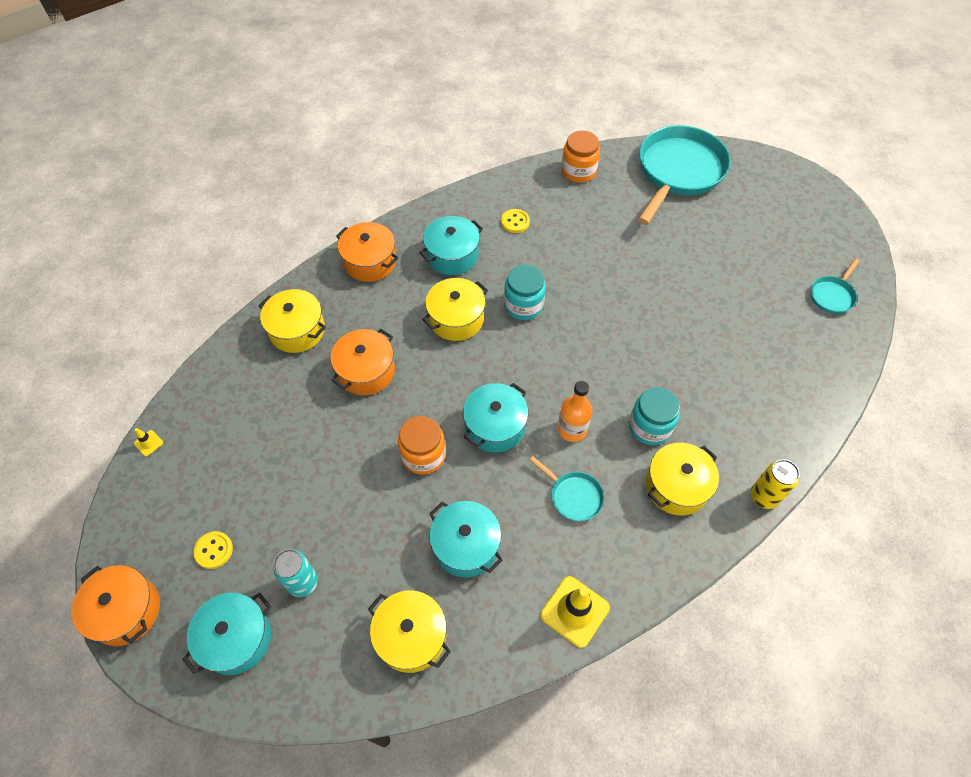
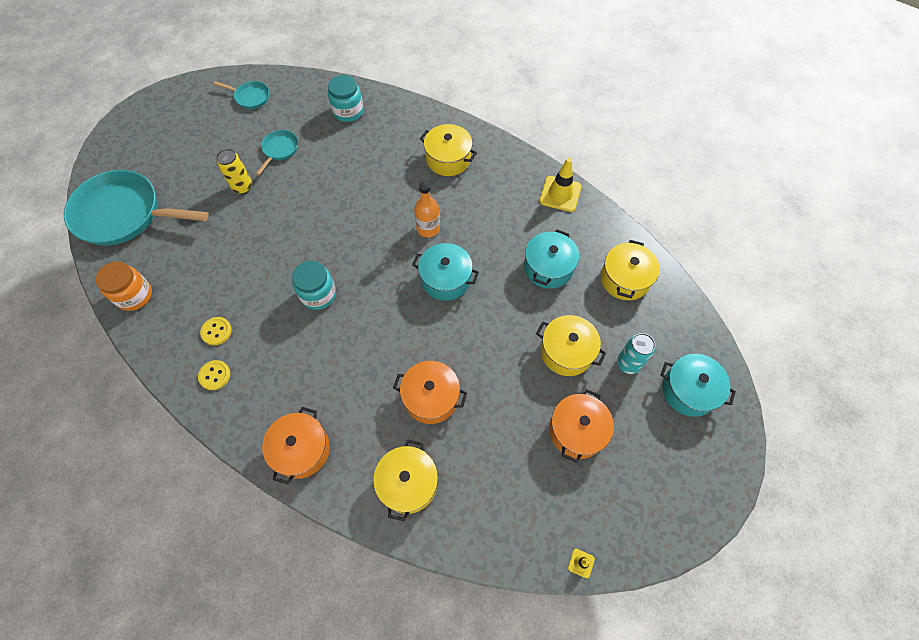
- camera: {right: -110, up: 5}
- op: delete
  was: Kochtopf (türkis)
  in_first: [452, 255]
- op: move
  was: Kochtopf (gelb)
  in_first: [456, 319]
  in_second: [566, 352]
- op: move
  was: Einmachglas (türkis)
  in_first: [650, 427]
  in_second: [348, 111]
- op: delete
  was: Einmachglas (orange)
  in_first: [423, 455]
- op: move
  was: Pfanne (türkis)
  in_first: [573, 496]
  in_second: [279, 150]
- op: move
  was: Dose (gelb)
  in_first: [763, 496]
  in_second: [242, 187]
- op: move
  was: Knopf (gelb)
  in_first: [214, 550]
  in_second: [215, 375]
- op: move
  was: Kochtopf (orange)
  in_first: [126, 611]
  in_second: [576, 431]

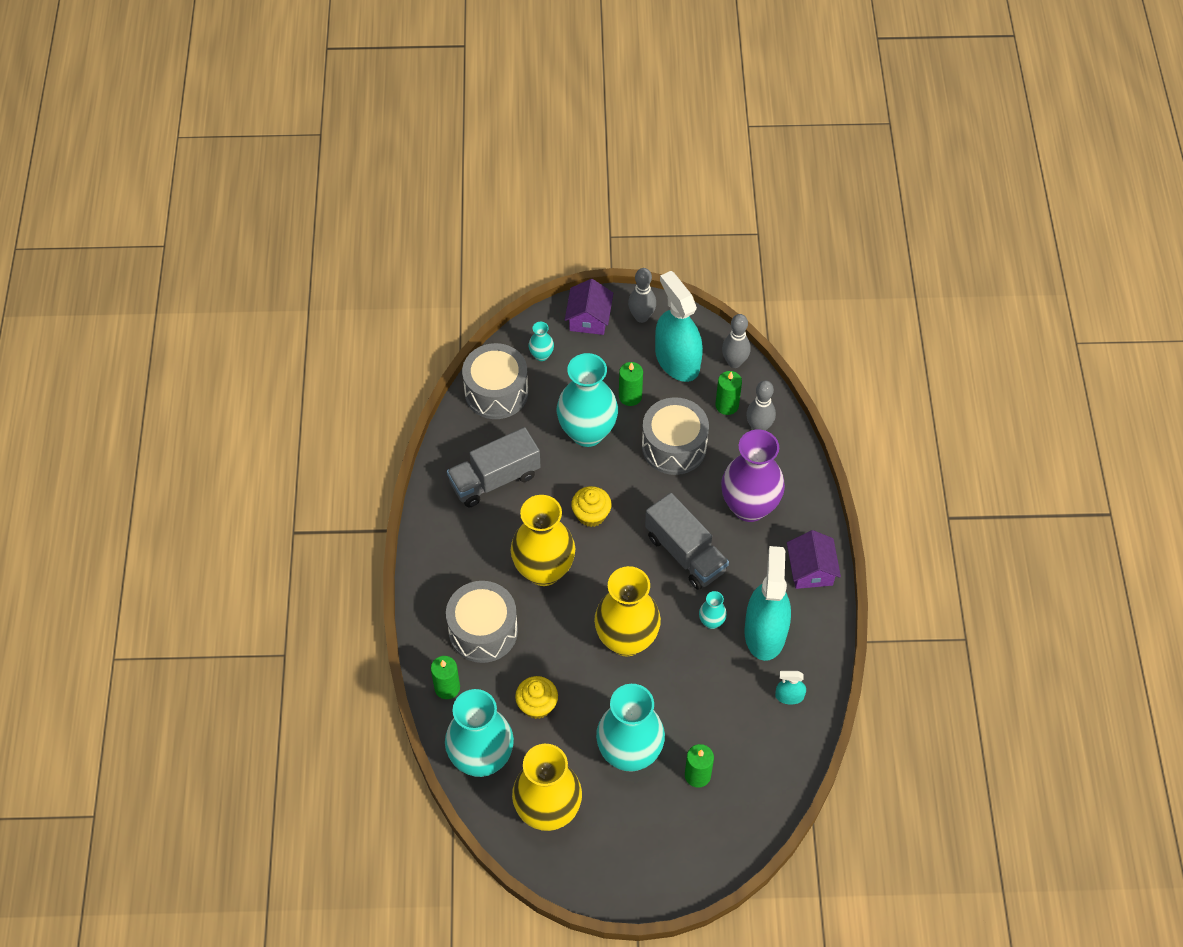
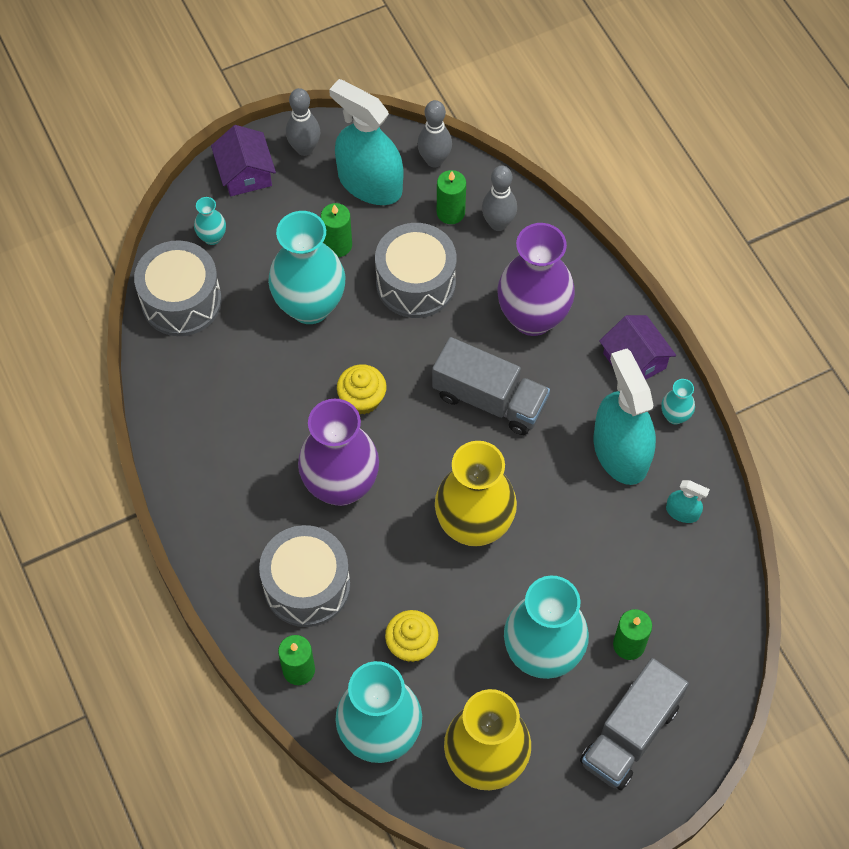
- camera: {right: -25, up: 5}
- op: move
  was: Lastwagen (grau)
  in_first: [494, 479]
  in_second: [630, 734]
- op: recolor
  was: Vase (gelb)
  now: Vase (lila)
  in_first: [544, 570]
  in_second: [341, 485]
- op: move
  was: Vase (türkis)
  in_first: [711, 622]
  in_second: [675, 416]
- op: rotate
  was: Sprühflasche (türkis)
  in_first: [789, 696]
  in_second: [682, 512]
  clockwise: -135

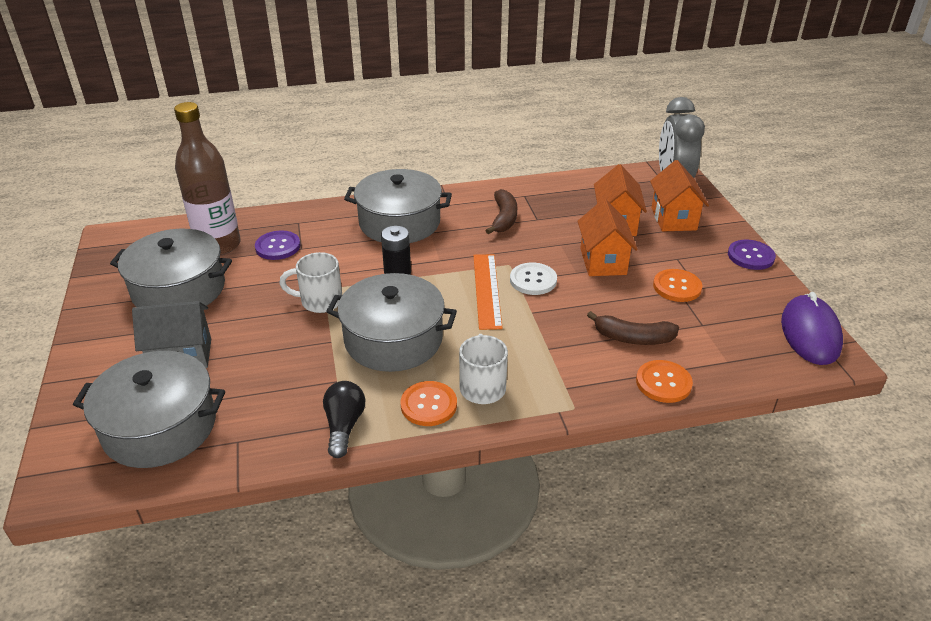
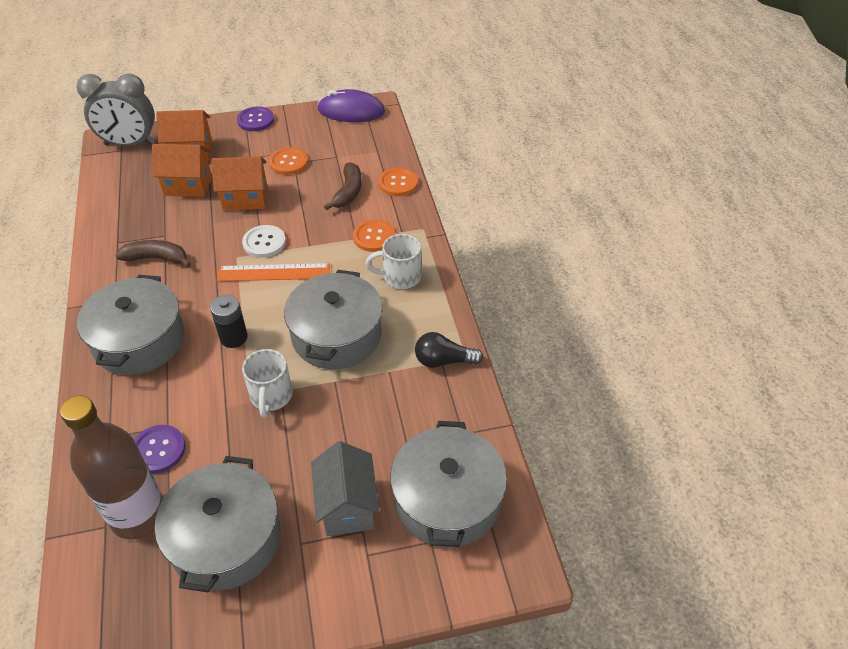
- camera: {right: -90, up: 10}
- op: move
  was: Knopf (orange)
  in_first: [428, 405]
  in_second: [374, 237]

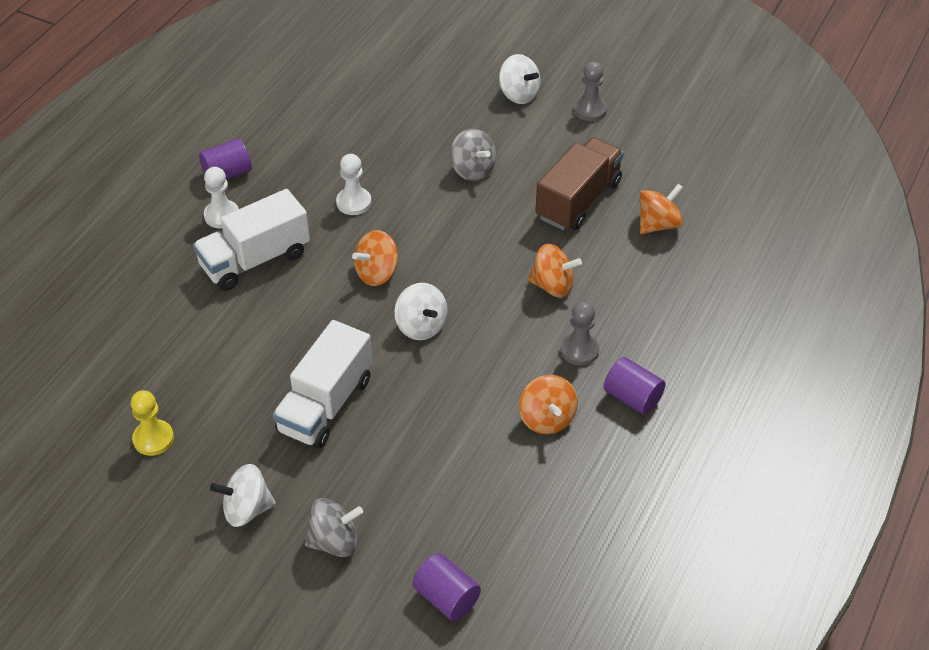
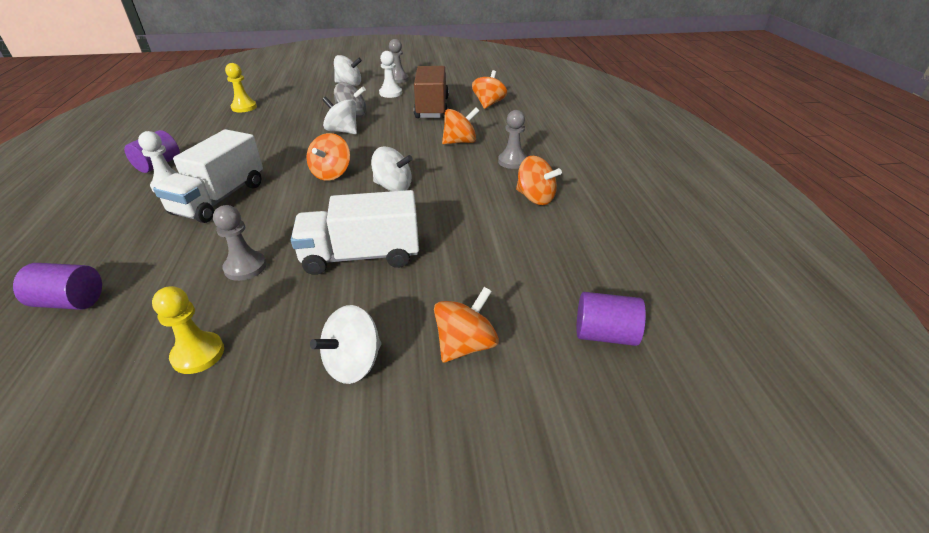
- camera: {right: -35, up: -10}
- op: move
  was: Bauer (weiß)
  in_first: [354, 202]
  in_second: [390, 93]
- op: rotate
  was: Lastwagen (weiß)
  in_first: [325, 405]
  in_second: [361, 256]
  clockwise: 90
- op: move
  was: Vollzylinder (lila)
  in_first: [632, 397]
  in_second: [70, 301]
- op: recolor
  was: Kreisel (grau)
  now: Kreisel (orange)
  in_first: [334, 541]
  in_second: [465, 345]
- op: insert
  now: Bauer (gelb)
  in_second: [244, 107]
- op: insert
  now: Kreisel (weiß)
  in_second: [342, 131]
- op: insert
  now: Bauer (grau)
  in_second: [245, 267]

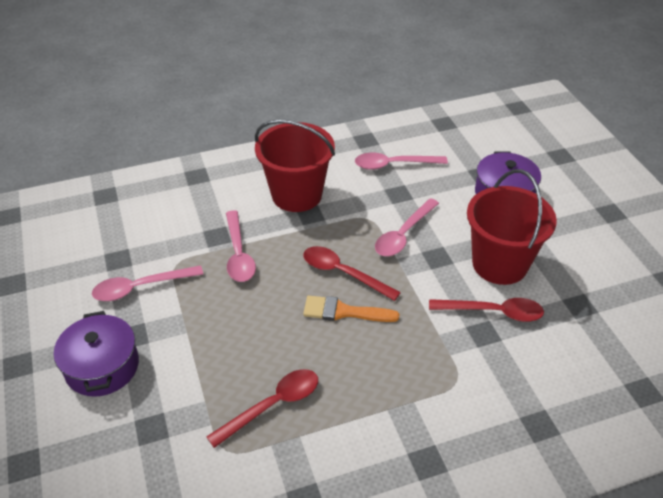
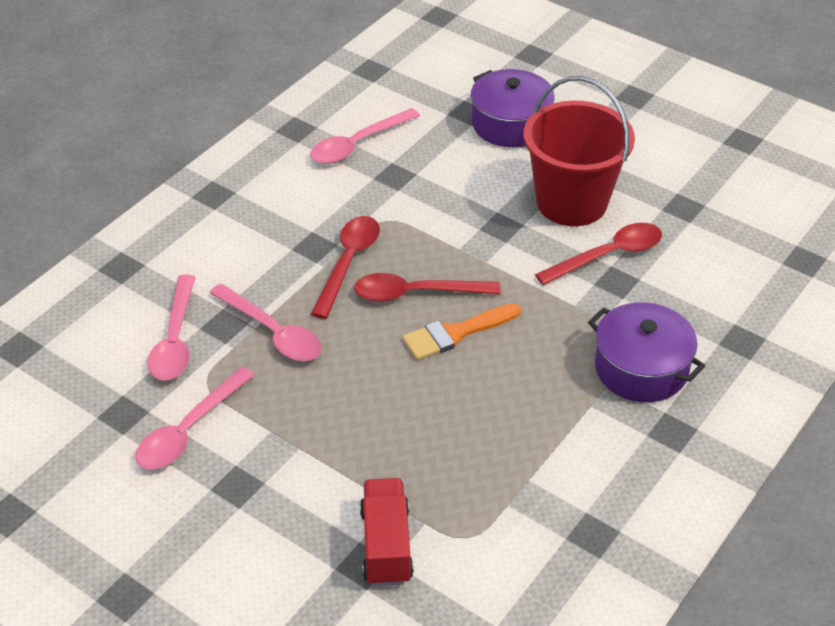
- camera: {right: -35, up: 0}
- op: delete
  was: Eimer (rot)
  in_first: [296, 195]
- op: move
  was: Löffel (rosa)
  in_first: [403, 235]
  in_second: [175, 340]
- op: move
  was: Kochtopf (lila)
  in_first: [102, 366]
  in_second: [641, 368]
- op: move
  was: Löffel (rot)
  in_first: [273, 405]
  in_second: [348, 263]
- op: insert
  now: Lastwagen (rot)
  in_second: [386, 545]

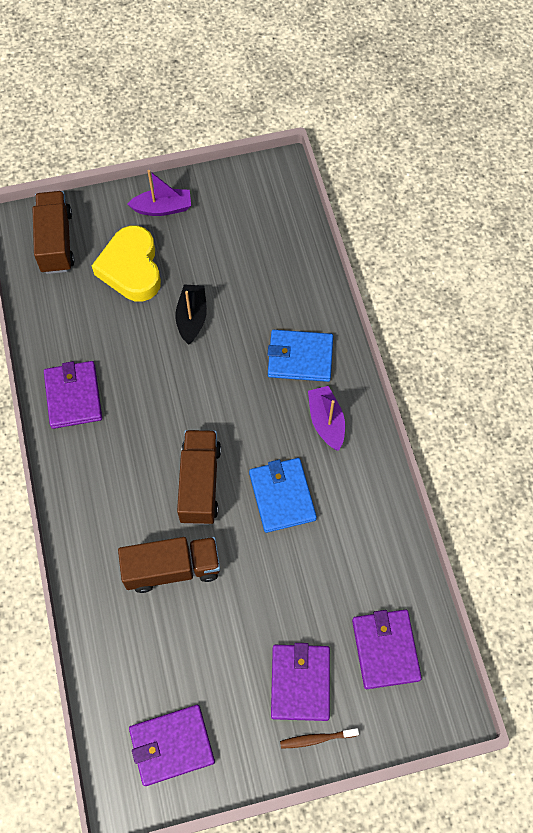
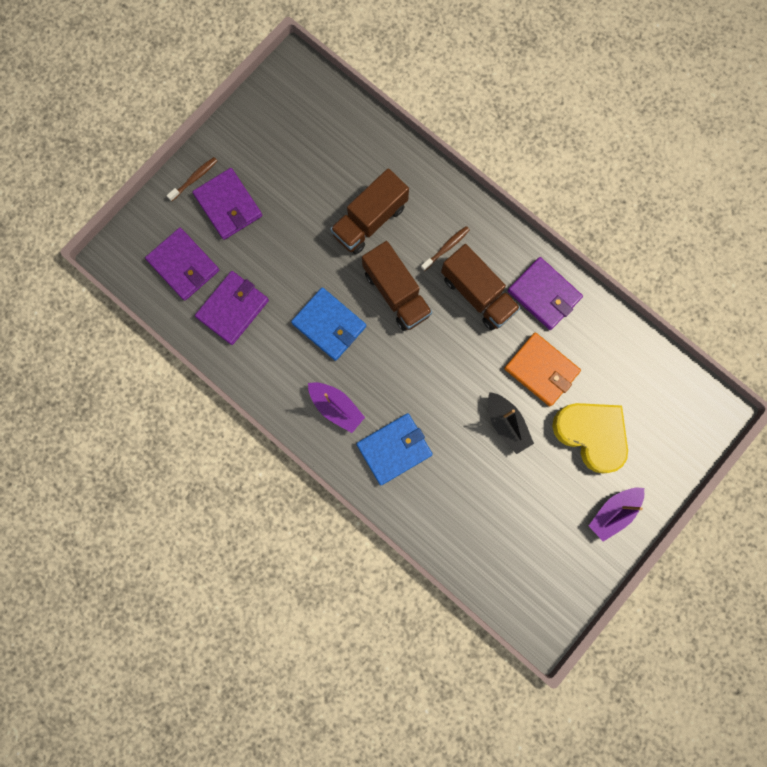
- camera: {right: 145, up: 15}
- op: move
  was: Lastwagen (braun)
  in_first: [56, 242]
  in_second: [477, 294]
- op: move
  was: Geldbörse (lila)
  in_first: [171, 745]
  in_second: [233, 308]
- op: insert
  now: Zahnbürste (braun)
  in_second: [446, 248]
- op: insert
  now: Geldbörse (orange)
  in_second: [541, 370]

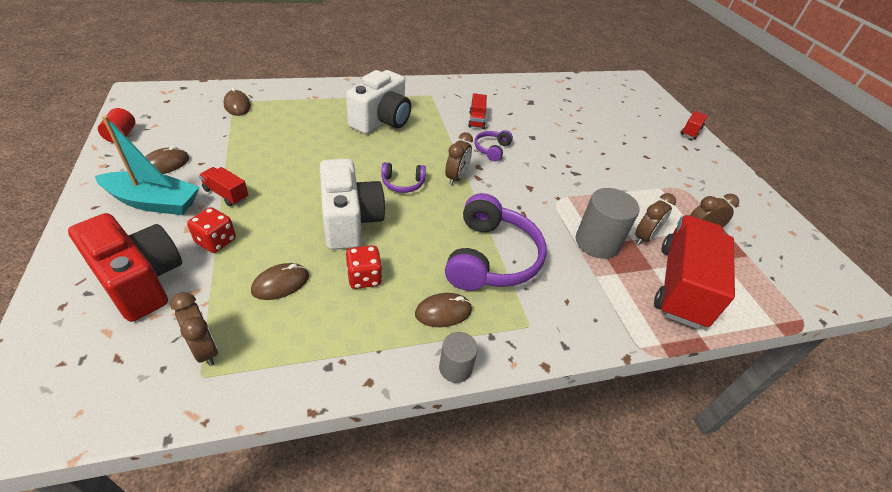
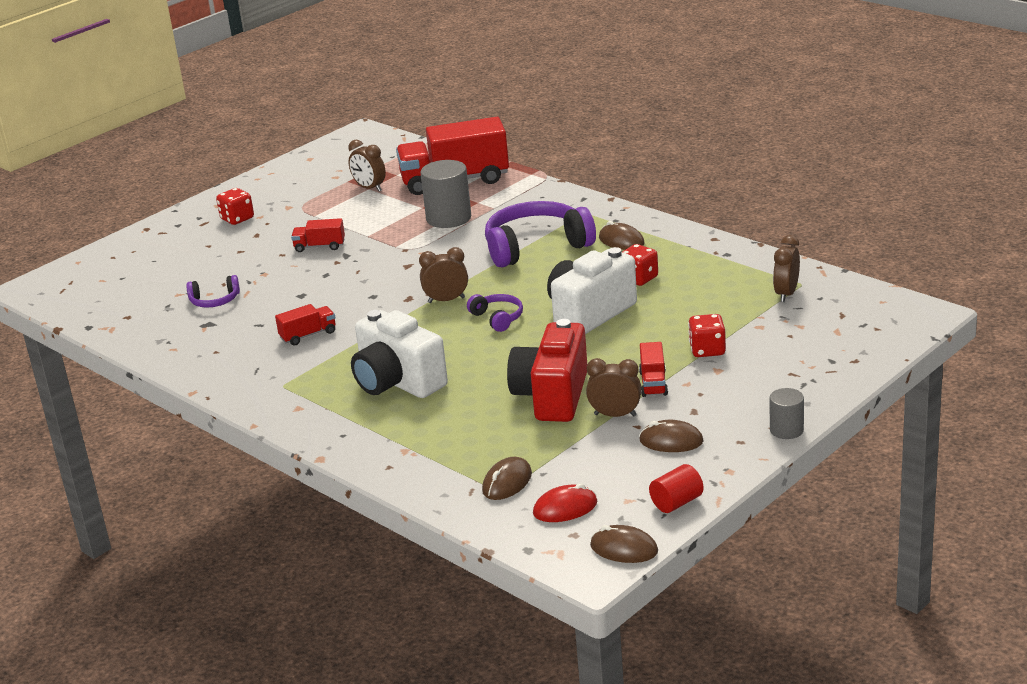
- camera: {right: -115, up: -15}
- op: rotate
  was: Kamera (weiß)
  in_first: [381, 121]
  in_second: [397, 382]
  clockwise: -135
- op: move
  was: Lastwagen (rot)
  in_first: [690, 131]
  in_second: [319, 246]
- op: delete
  was: Boot (türkis)
  in_first: [154, 202]
- op: move
  was: Kopfhörer (lila)
  in_first: [492, 149]
  in_second: [214, 301]
- op: move
  was: Wecker (braun)
  in_first: [644, 238]
  in_second: [615, 415]
- op: move
  was: Kamera (rot)
  in_first: [140, 281]
  in_second: [552, 396]
- op: move
  was: Computermaus (braun)
  in_first: [281, 283]
  in_second: [624, 549]
- op: move
  was: Vollzylinder (grau)
  in_first: [455, 368]
  in_second: [786, 430]
- op: insert
  now: Spielwürfel (rot)
  in_second: [237, 219]
- op: insert
  now: Computermaus (rot)
  in_second: [565, 508]

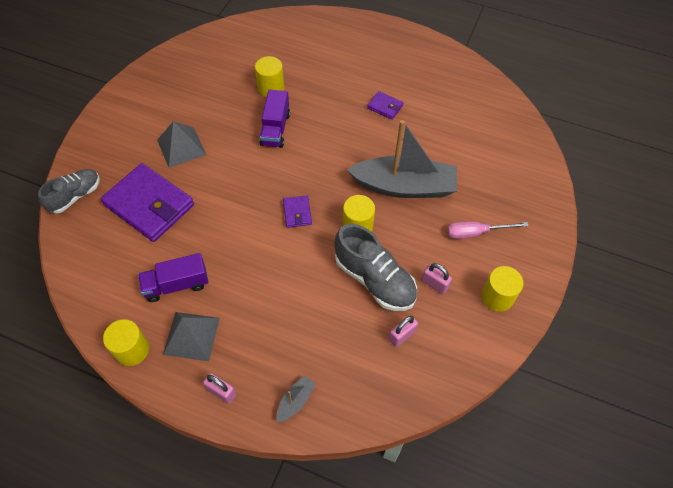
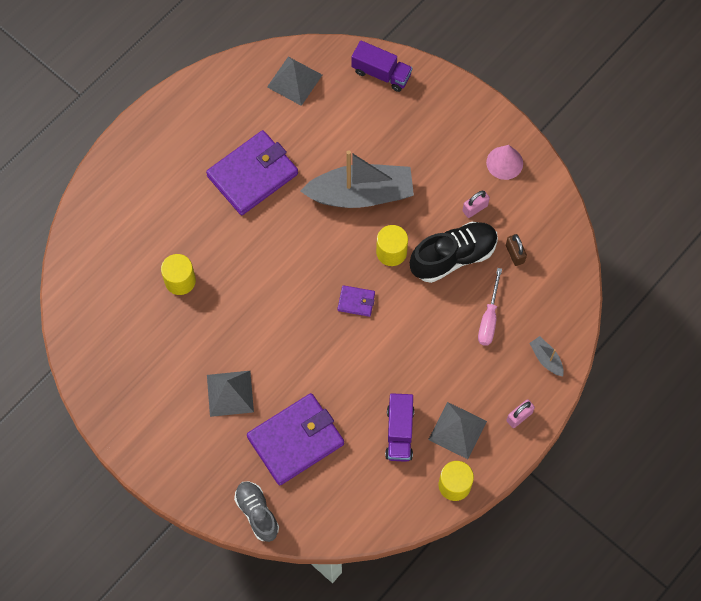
- camera: {right: -70, up: 10}
- op: move
  was: Lastwagen (lila)
  in_first: [275, 129]
  in_second: [381, 73]
- op: resize
  was: Geldbörse (lila)
  in_first: [385, 107]
  in_second: [252, 175]
  ratio: 2.24
- op: rotate
  was: Boot (grau)
  in_first: [404, 186]
  in_second: [360, 194]
  clockwise: 60
- op: move
  was: Schraubenzieher (rosa)
  in_first: [476, 232]
  in_second: [489, 318]
- op: recolor
  was: Schuh (grau)
  now: Schuh (schwarz)
  in_first: [374, 279]
  in_second: [453, 257]
- op: replace
  was: Vollzylinder (gelb)
  now: Kegel (rosa)
  in_first: [497, 297]
  in_second: [504, 162]
- op: recolor
  was: Vorhängeschloss (rosa)
  now: Vorhängeschloss (braun)
  in_first: [402, 335]
  in_second: [515, 254]
- op: insert
  now: Pyramide (grau)
  in_second: [294, 81]

